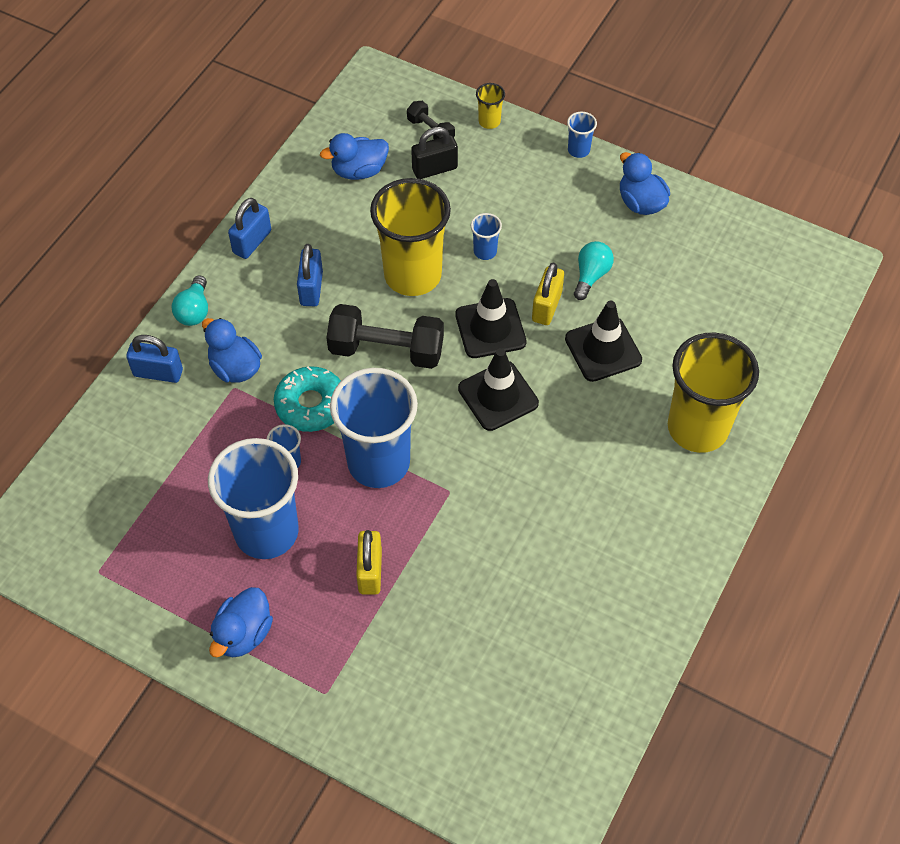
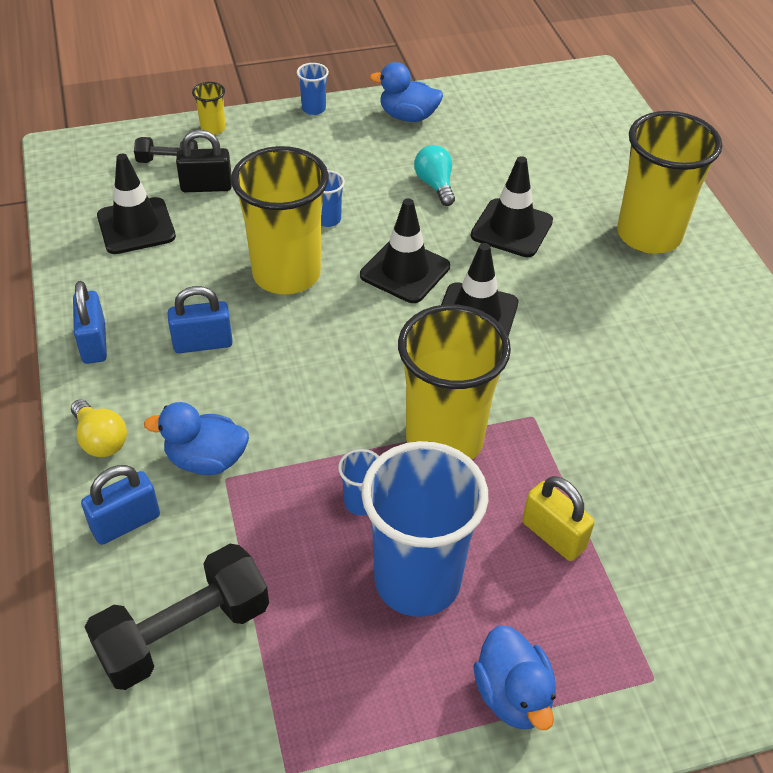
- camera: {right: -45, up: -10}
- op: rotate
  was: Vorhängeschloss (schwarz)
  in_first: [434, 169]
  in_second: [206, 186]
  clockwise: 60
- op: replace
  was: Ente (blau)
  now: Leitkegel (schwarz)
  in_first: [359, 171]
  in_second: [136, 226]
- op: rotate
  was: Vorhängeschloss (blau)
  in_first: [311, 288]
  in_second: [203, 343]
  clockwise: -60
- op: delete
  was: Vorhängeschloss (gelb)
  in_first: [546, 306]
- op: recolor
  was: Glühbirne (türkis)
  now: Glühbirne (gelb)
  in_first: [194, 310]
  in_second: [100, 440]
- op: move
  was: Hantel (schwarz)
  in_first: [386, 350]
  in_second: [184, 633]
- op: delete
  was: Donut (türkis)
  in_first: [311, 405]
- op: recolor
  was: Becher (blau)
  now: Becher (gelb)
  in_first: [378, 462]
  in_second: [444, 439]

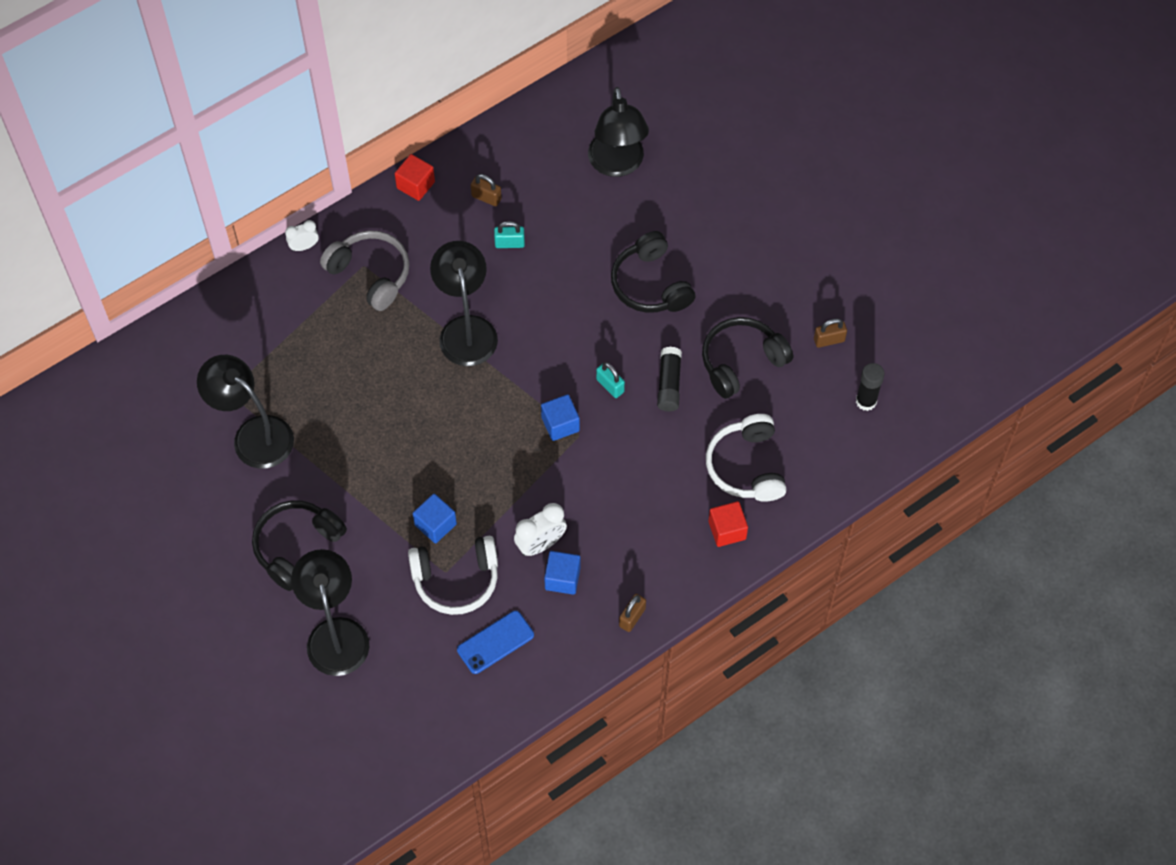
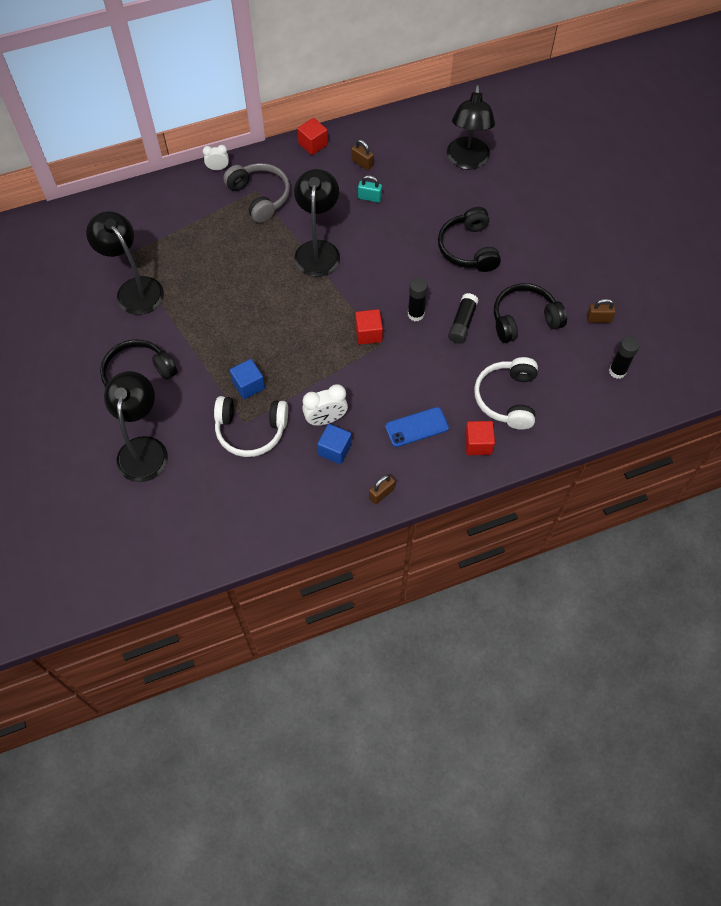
- camera: {right: 15, up: 0}
- op: replace
  was: Vorhängeschloss (türkis)
  now: Klebestift (schwarz)
  in_first: [610, 386]
  in_second: [415, 314]
- op: recolor
  was: Kubus (blau)
  now: Kubus (rot)
  in_first: [560, 424]
  in_second: [368, 333]
- op: move
  was: Handy (blau)
  in_first: [495, 642]
  in_second: [416, 427]

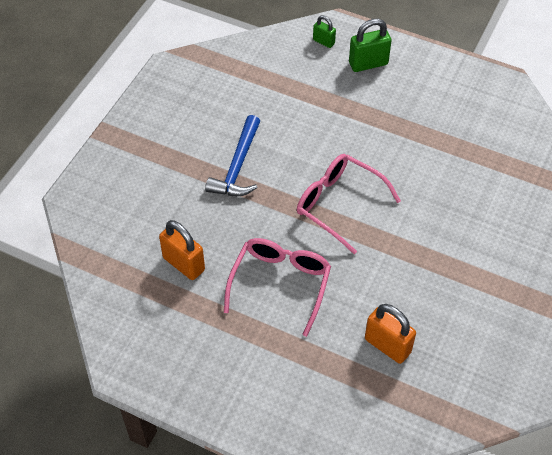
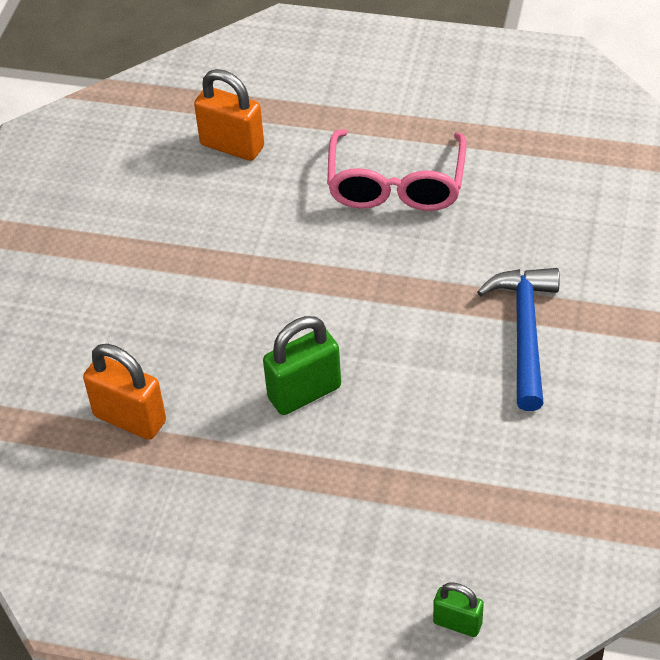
- camera: {right: 170, up: -5}
- op: move
  was: Vorhängeschloss (grün)
  in_first: [368, 64]
  in_second: [304, 393]
- op: delete
  was: Brille (rosa)
  in_first: [338, 204]
- op: move
  was: Vorhängeschloss (orange)
  in_first: [184, 264]
  in_second: [130, 418]

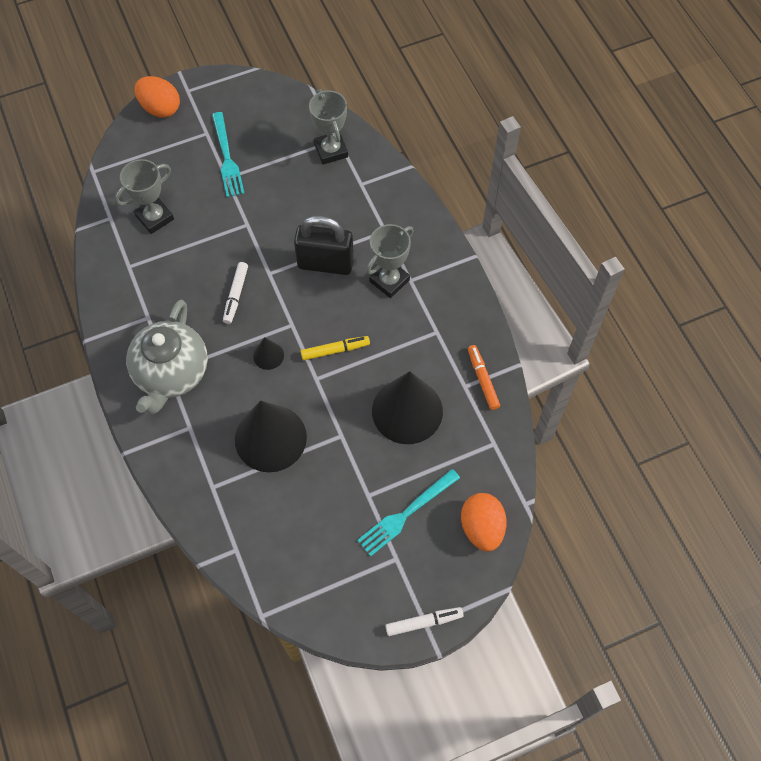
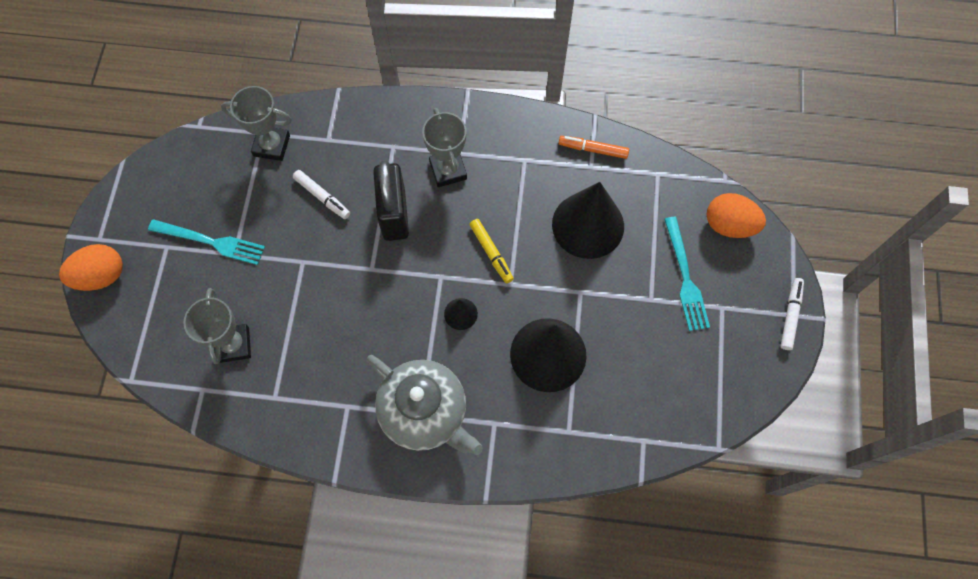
- camera: {right: -60, up: 5}
- op: rotate
  was: Vorhängeschloss (schwarz)
  in_first: [325, 264]
  in_second: [394, 214]
  clockwise: -45
- op: move
  was: Filzstift (weiß)
  in_first: [236, 295]
  in_second: [322, 197]
- op: rotate
  was: Filzstift (gelb)
  in_first: [335, 350]
  in_second: [491, 253]
  clockwise: 135

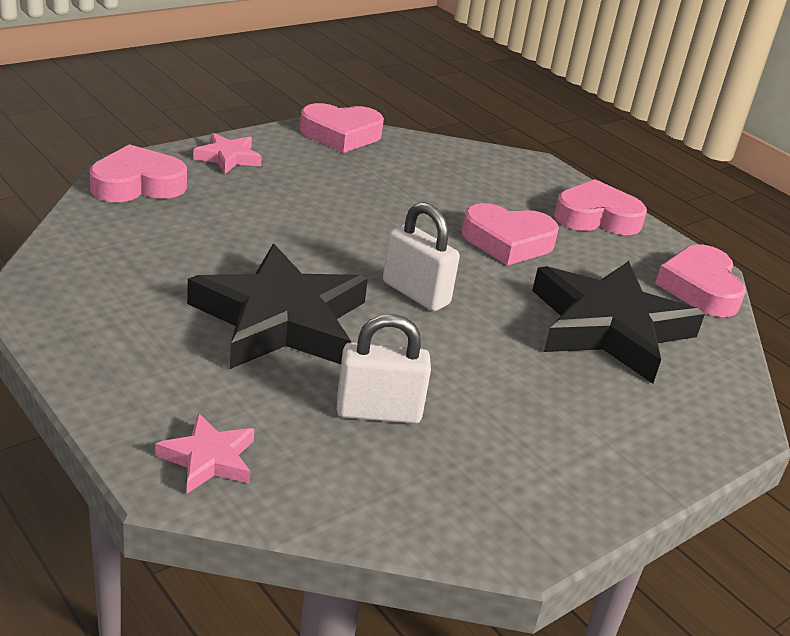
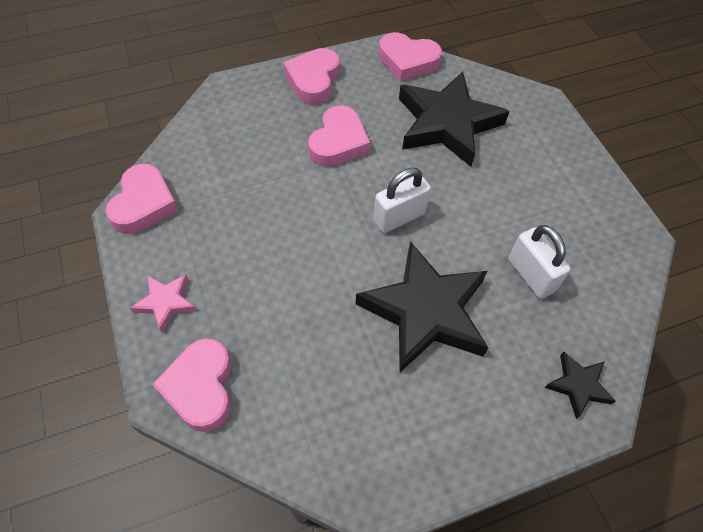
- camera: {right: -70, up: 25}
- op: rotate
  was: Vorhängeschloss (weiß)
  in_first: [378, 412]
  in_second: [530, 275]
  clockwise: -45
- op: recolor
  was: Stern (rosa)
  now: Stern (schwarz)
  in_first: [208, 459]
  in_second: [578, 385]

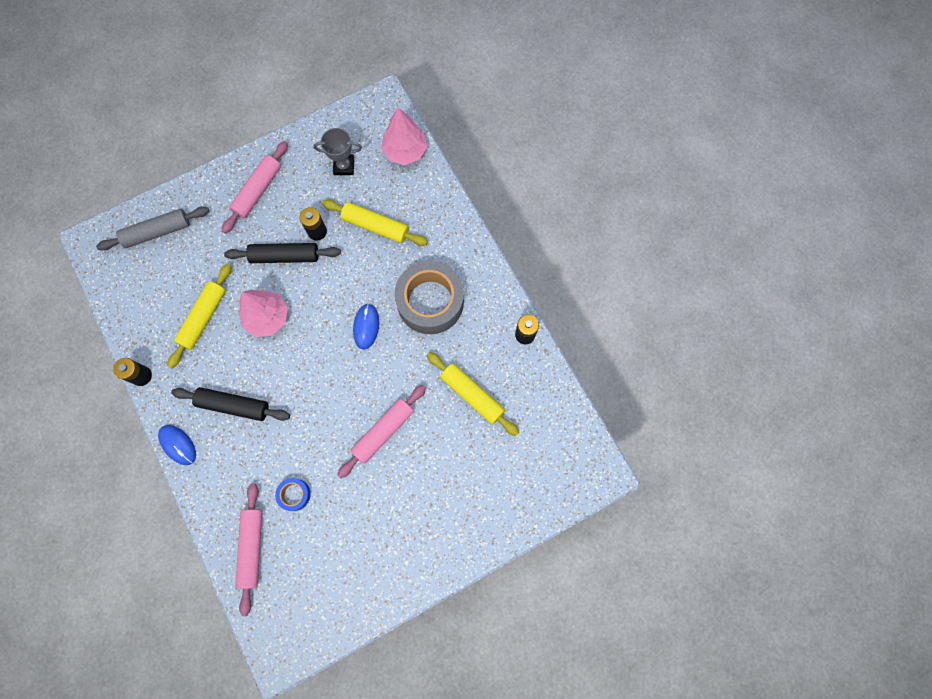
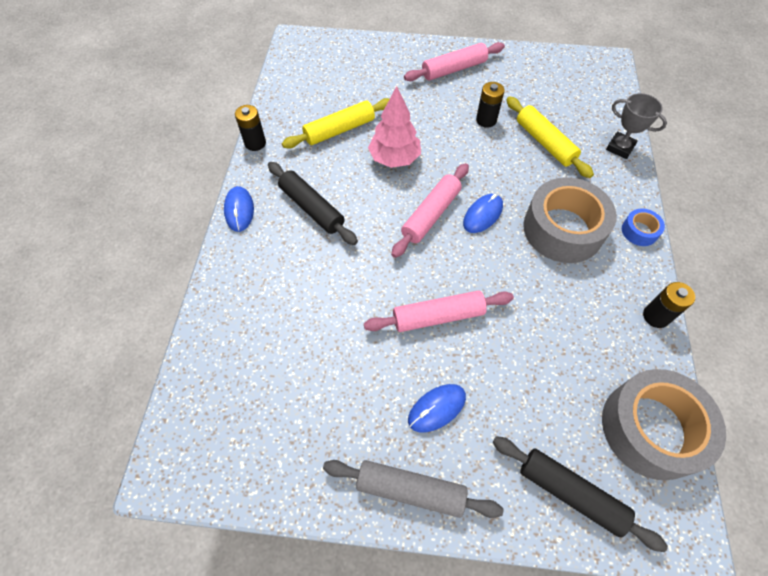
- camera: {right: 35, up: -15}
- op: delete
  was: Baum (rosa)
  in_first: [405, 151]
- op: move
  was: Pokal (grau)
  in_first: [344, 166]
  in_second: [620, 148]
- op: move
  was: Nudelholz (grau)
  in_first: [157, 232]
  in_second: [410, 490]
- op: move
  was: Nudelholz (schwarz)
  in_first: [285, 256]
  in_second: [570, 493]
- op: delete
  was: Nudelholz (gelb)
  in_first: [472, 395]
- op: move
  was: Klebeband (blau)
  in_first: [294, 494]
  in_second: [639, 231]
- op: move
  was: Nudelholz (rosa)
  in_first: [252, 547]
  in_second: [431, 215]
- op: insert
  now: Klebeband (grau)
  in_second: [651, 429]
- op: insert
  now: Computermaus (blau)
  in_second: [437, 408]

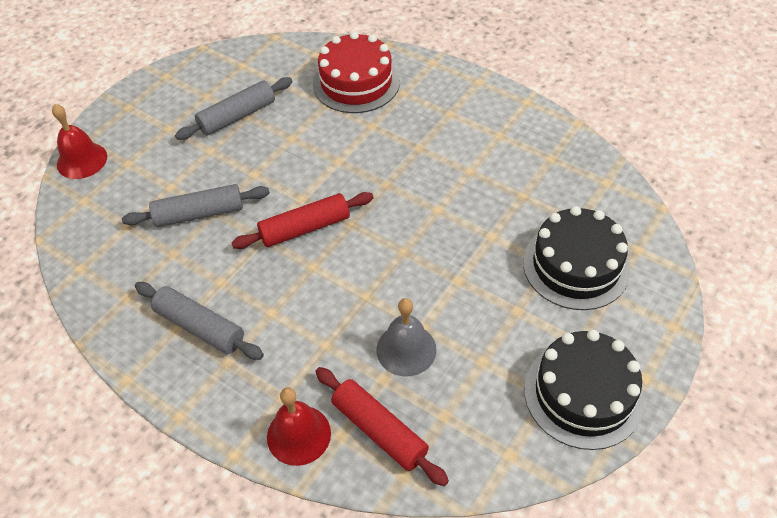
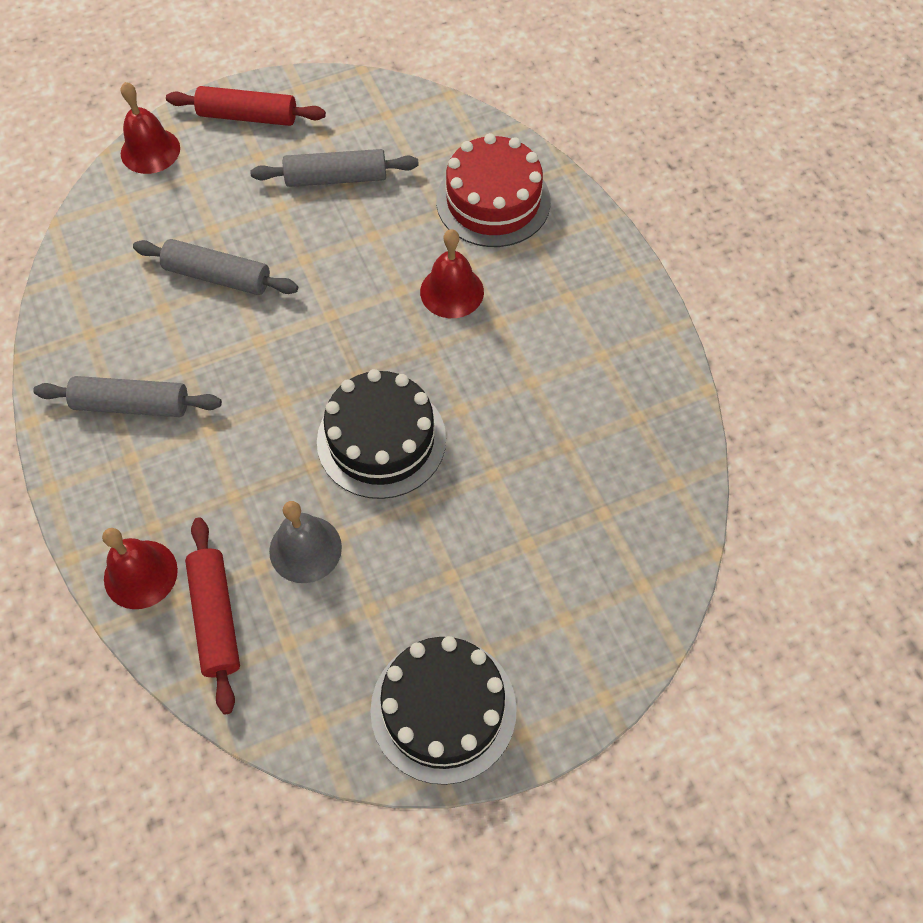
- camera: {right: 30, up: 10}
- op: move
  was: Nudelholz (rot)
  in_first: [305, 228]
  in_second: [248, 116]
- op: move
  was: Kuchen (schwarz)
  in_first: [576, 265]
  in_second: [381, 440]
- op: rotate
  was: Nudelholz (grau)
  in_first: [200, 327]
  in_second: [132, 405]
  clockwise: -60
- op: insert
  now: Glocke (rot)
  in_second: [452, 291]

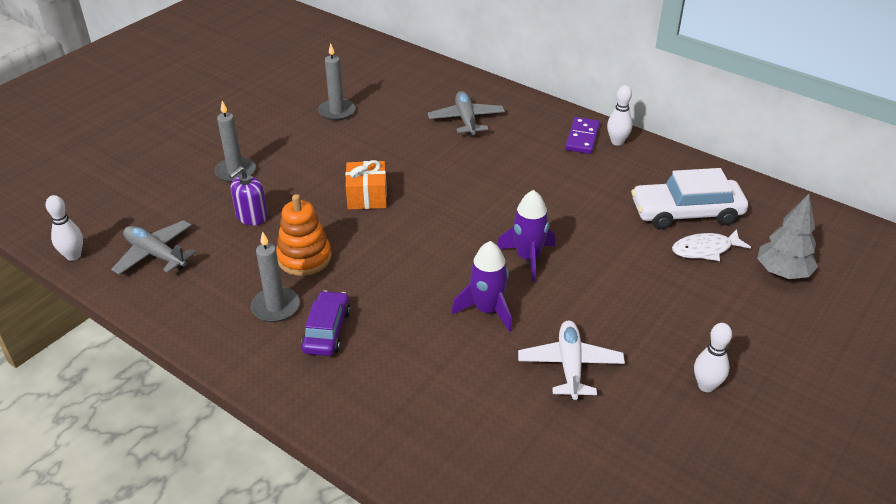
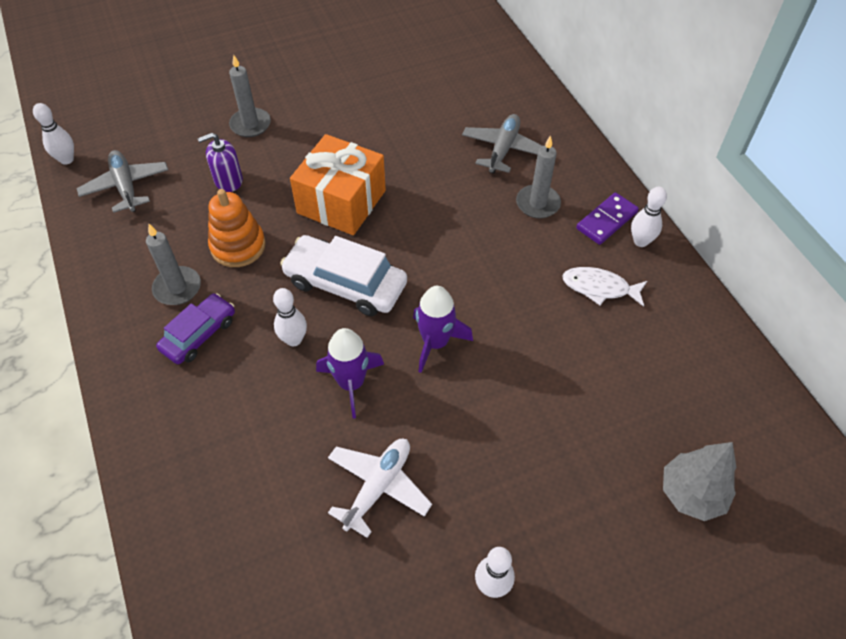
- camera: {right: 30, up: 15}
- op: move
  was: Kerze (grau)
  in_first: [337, 111]
  in_second: [537, 203]
- op: resize
  was: Geschenk (orange)
  in_first: [367, 196]
  in_second: [341, 202]
  ratio: 1.61
- op: move
  was: Auto (weiß)
  in_first: [686, 212]
  in_second: [345, 283]
- op: move
  was: Fisch (weiß)
  in_first: [705, 249]
  in_second: [599, 288]
- op: insert
  now: Bowlingkegel (weiß)
  in_second: [294, 340]

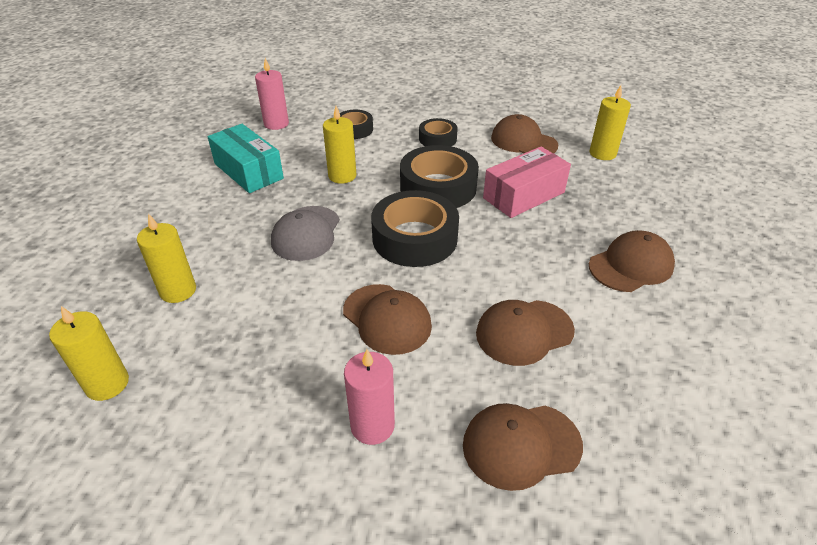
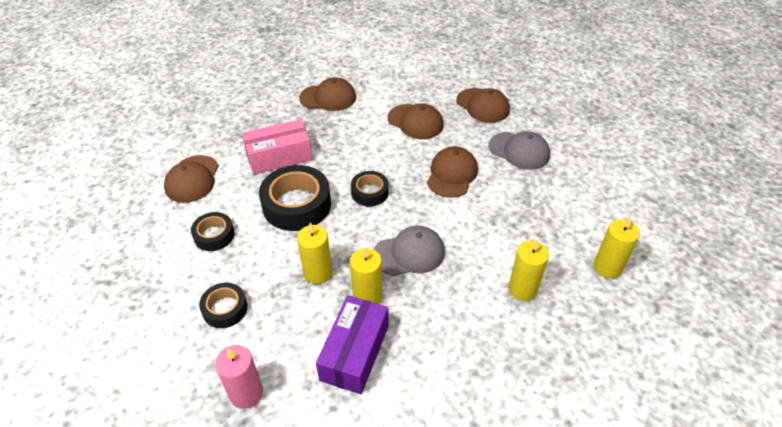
- camera: {right: -120, up: 5}
- op: move
  was: Kerze (gelb)
  in_first: [602, 153]
  in_second: [367, 297]
- op: recolor
  was: Schachtel (türkis)
  now: Schachtel (lila)
  in_first: [248, 171]
  in_second: [355, 352]
- op: rotate
  was: Schachtel (rosa)
  in_first: [524, 195]
  in_second: [279, 156]
  clockwise: -45
- op: resize
  was: Klebeband (schwarz)
  in_first: [414, 238]
  in_second: [369, 192]
  ratio: 0.56
- op: rotate
  was: Kappe (braun)
  in_first: [631, 265]
  in_second: [328, 98]
  clockwise: 150
- op: replace
  was: Kerze (rosa)
  now: Kappe (grau)
  in_first: [372, 425]
  in_second: [519, 151]

